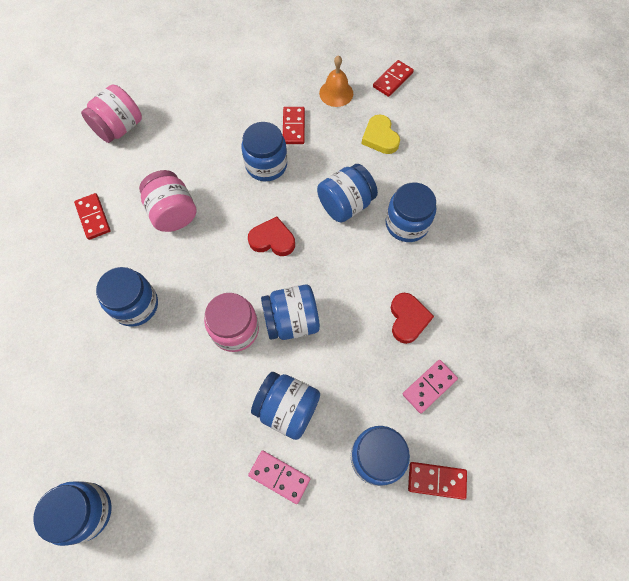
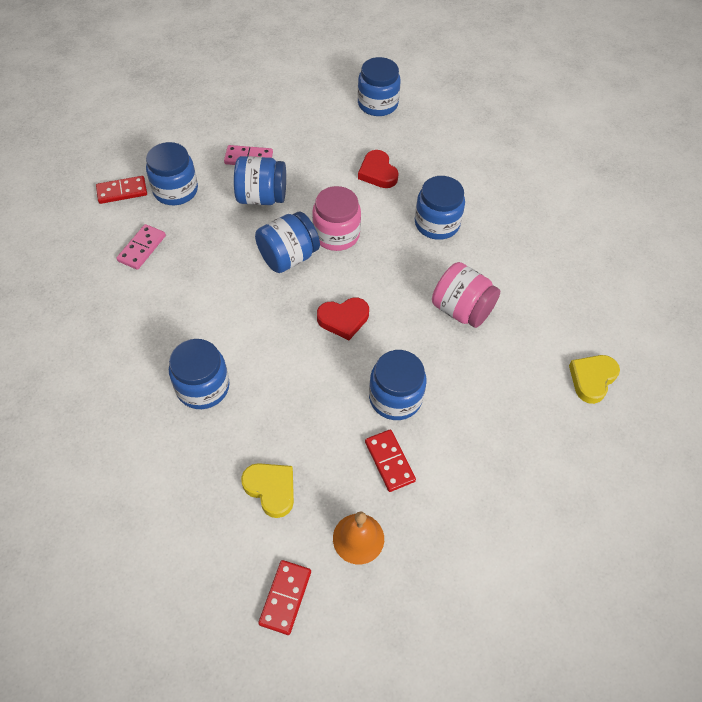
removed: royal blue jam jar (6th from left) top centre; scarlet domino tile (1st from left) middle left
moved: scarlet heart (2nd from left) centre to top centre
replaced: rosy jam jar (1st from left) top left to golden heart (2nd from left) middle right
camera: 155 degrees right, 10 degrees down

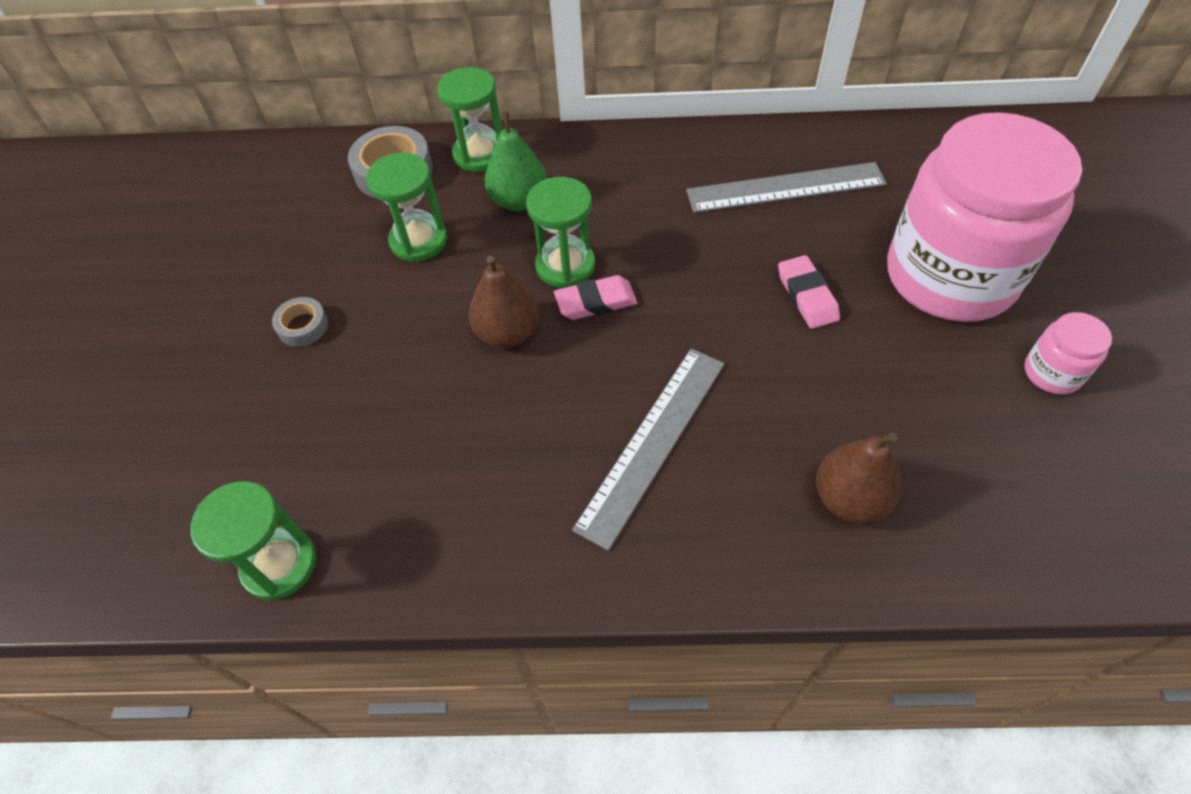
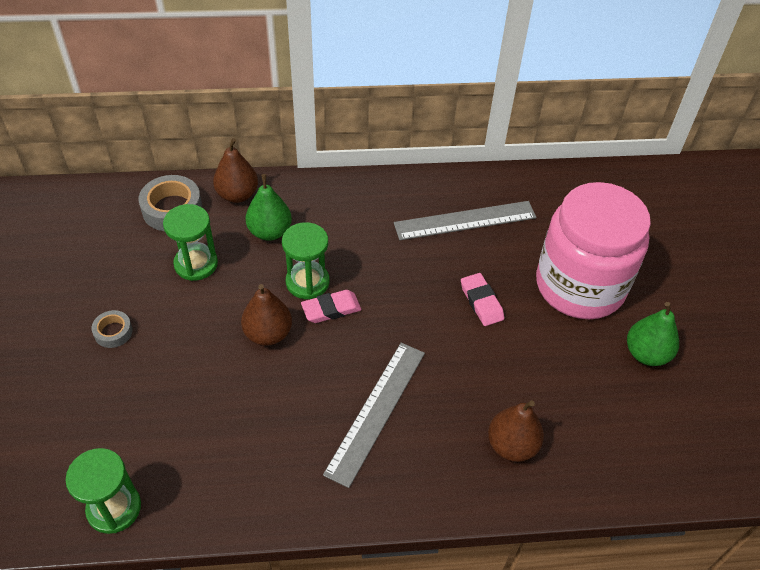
replaced: emerald hourglass (3rd from left) top centre to russet toy pear (1st from left) top left; rosy jam jar (2nd from left) middle right to emerald toy pear (2nd from left) middle right
camera: 10 degrees left, 5 degrees down

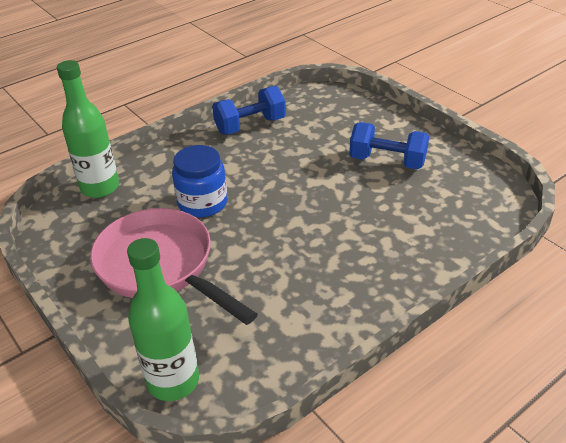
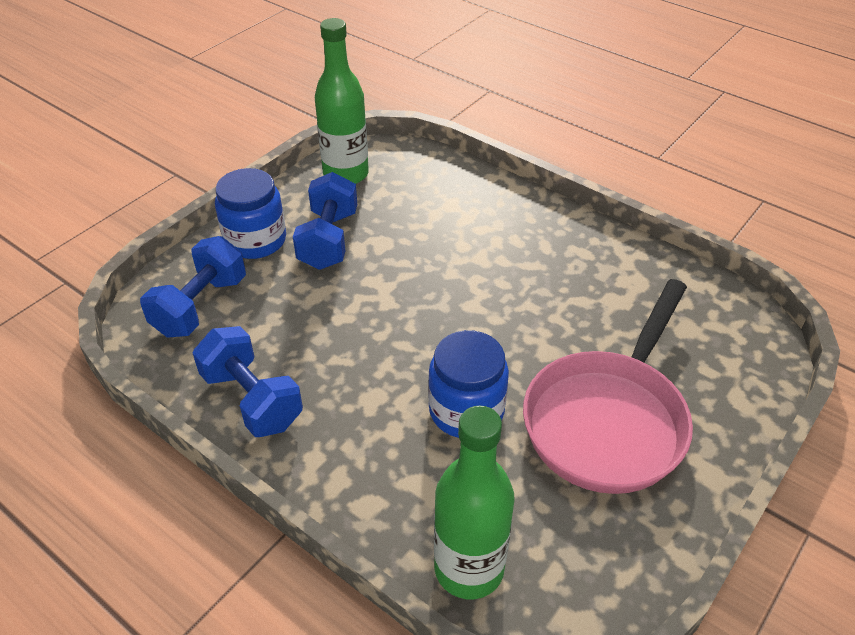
added: royal blue jam jar (1st from left) middle left; royal blue free weight (1st from left) middle left
moved: emerald flask (2nd from left in the first image) bottom left to emerald flask (1st from left) top centre
camera: 105 degrees left, 5 degrees up

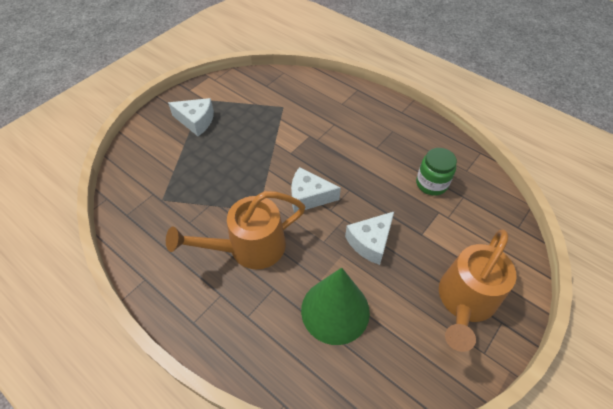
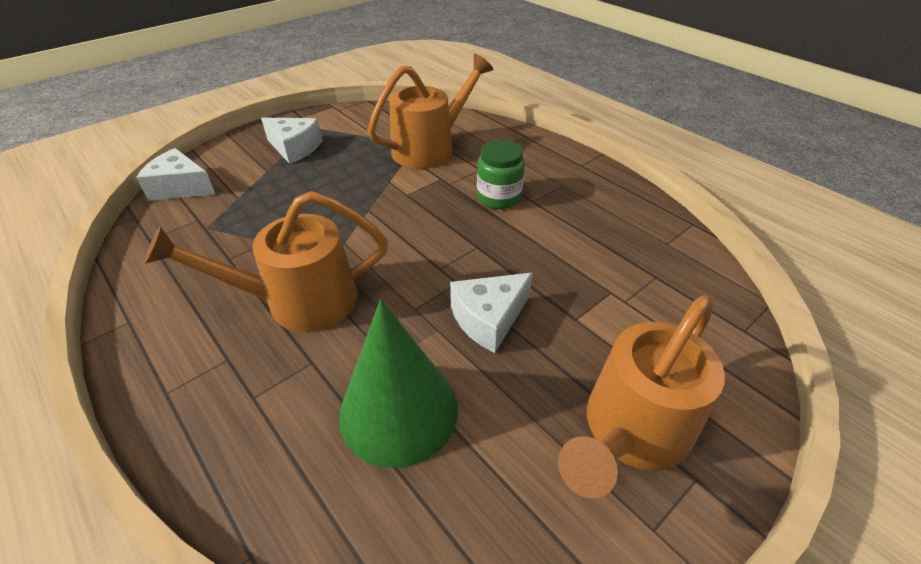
added: orange sprinkling can (2nd from left) top centre
moved: emerald jam jar middle right to top centre; white piece of cheese (2nd from left in the first image) centre to white piece of cheese (1st from left) top left
camera: 10 degrees right, 10 degrees down

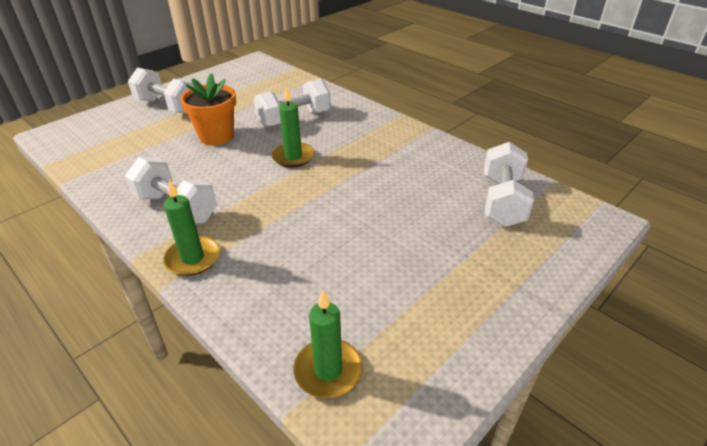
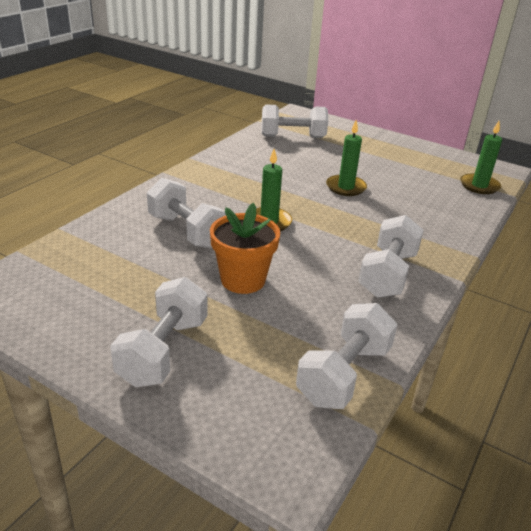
added: white free weight (4th from left) bottom centre
moved: emerald candle (1st from left in the first image) middle left to emerald candle (2nd from left) top centre
camera: 105 degrees left, 5 degrees down

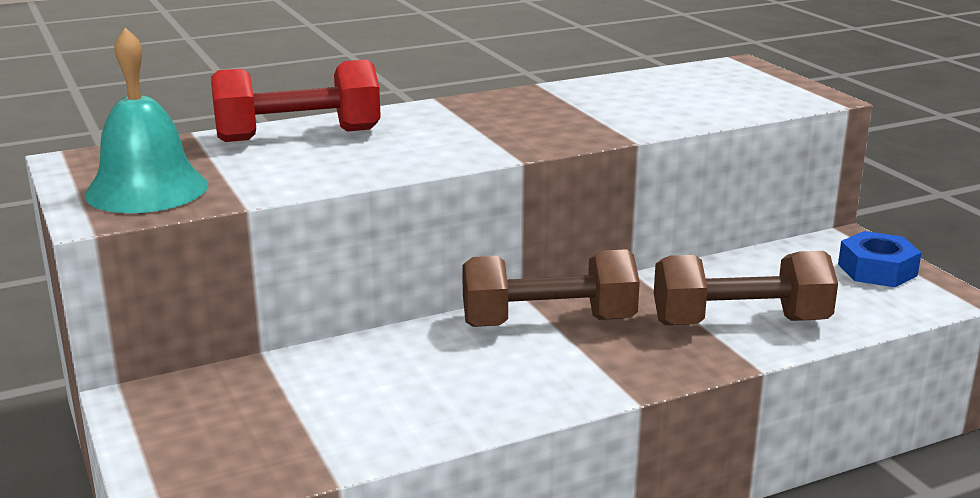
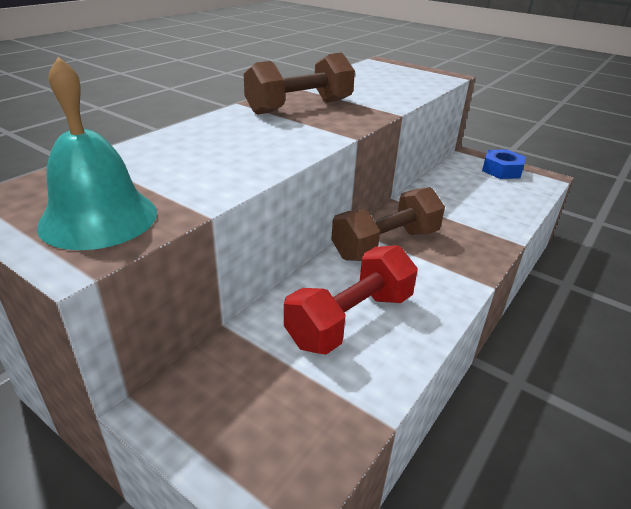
moved: scarlet free weight top left to centre; russet free weight (2nd from left in the first image) middle right to russet free weight (1st from left) top centre
camera: 30 degrees left, 10 degrees up

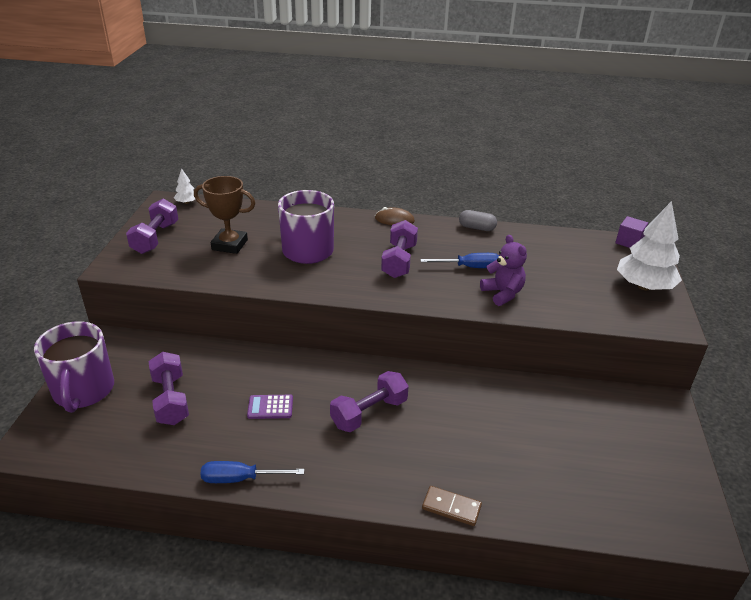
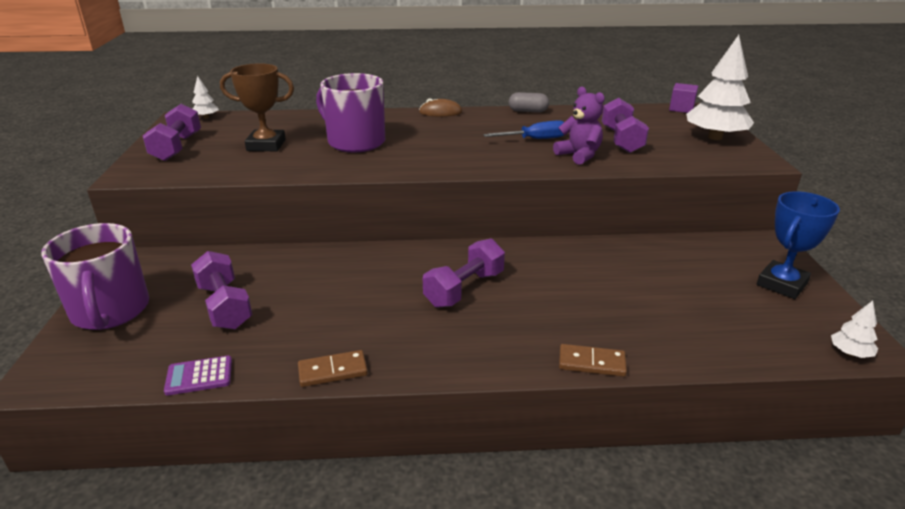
added: royal blue award cup middle right; white toy tree (3rd from left) middle right
moved: violet free weight (4th from left) centre to top right; violet pocket calculator bottom centre to bottom left
replaced: royal blue hand screwdriver (1st from left) bottom centre to russet domino tile (1st from left) bottom centre
camera: 10 degrees left, 5 degrees down

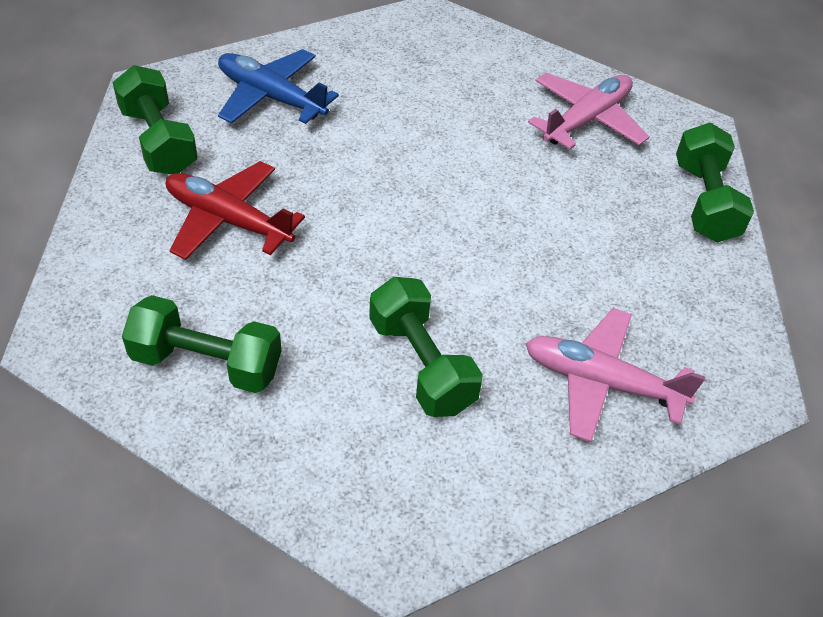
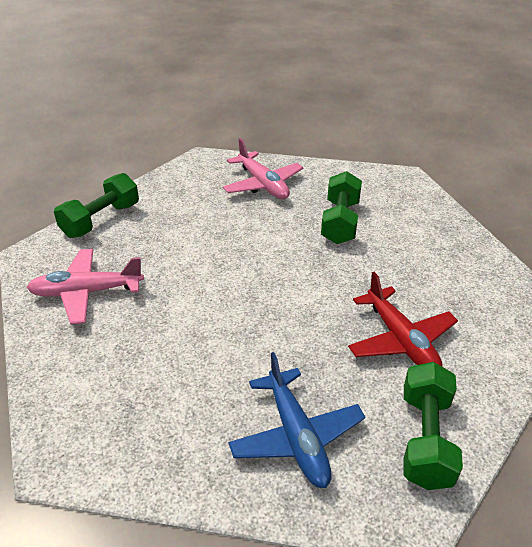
removed: emerald free weight (2nd from left) middle left
camera: 140 degrees left, 10 degrees down

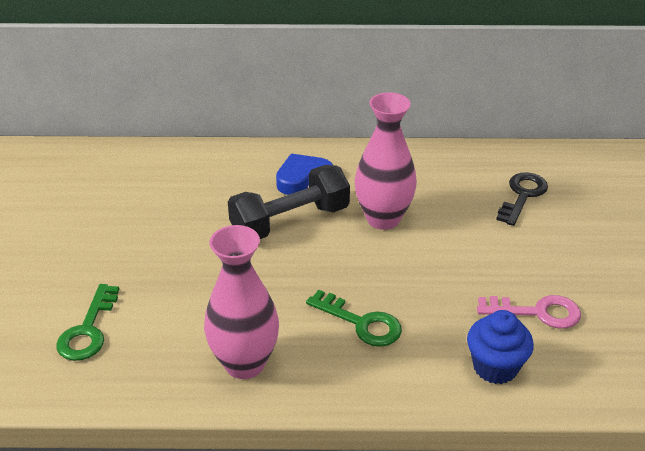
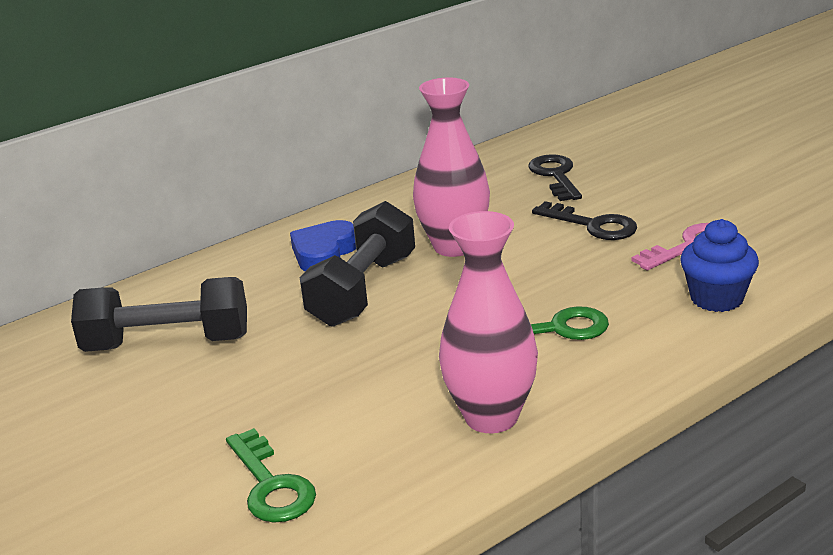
added: black door key (2nd from left) middle right; black free weight (1st from left) middle left
camera: 35 degrees left, 10 degrees down

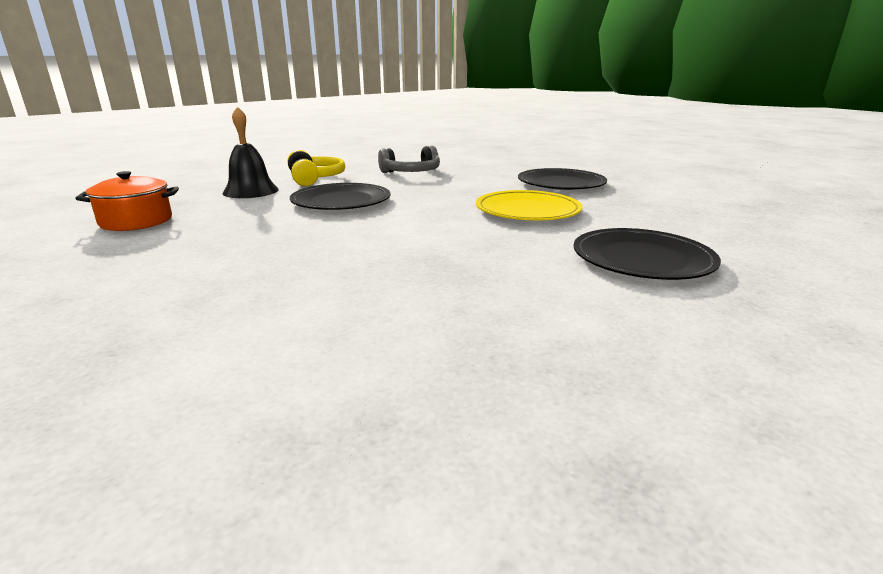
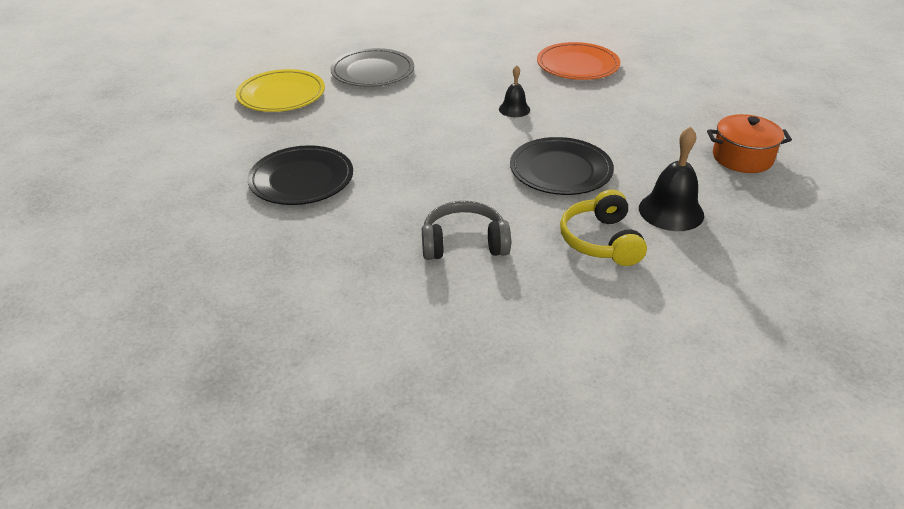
added: orange plate top centre; black school bell (1st from left) top centre
moved: golden plate centre to top left
recoloured: black plate (3rd from left) middle right to grey plate top centre
camera: 165 degrees left, 15 degrees up

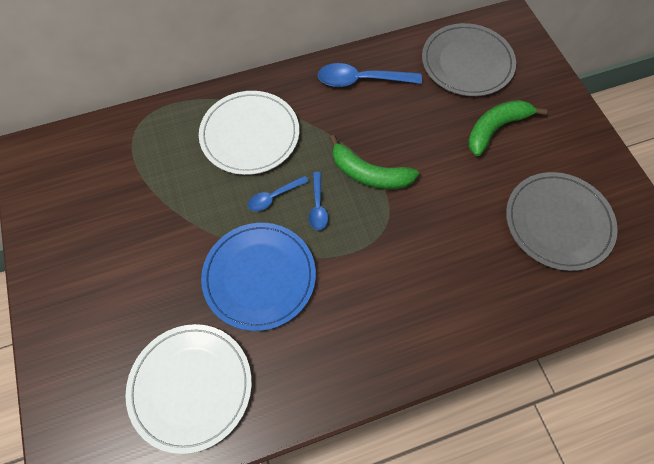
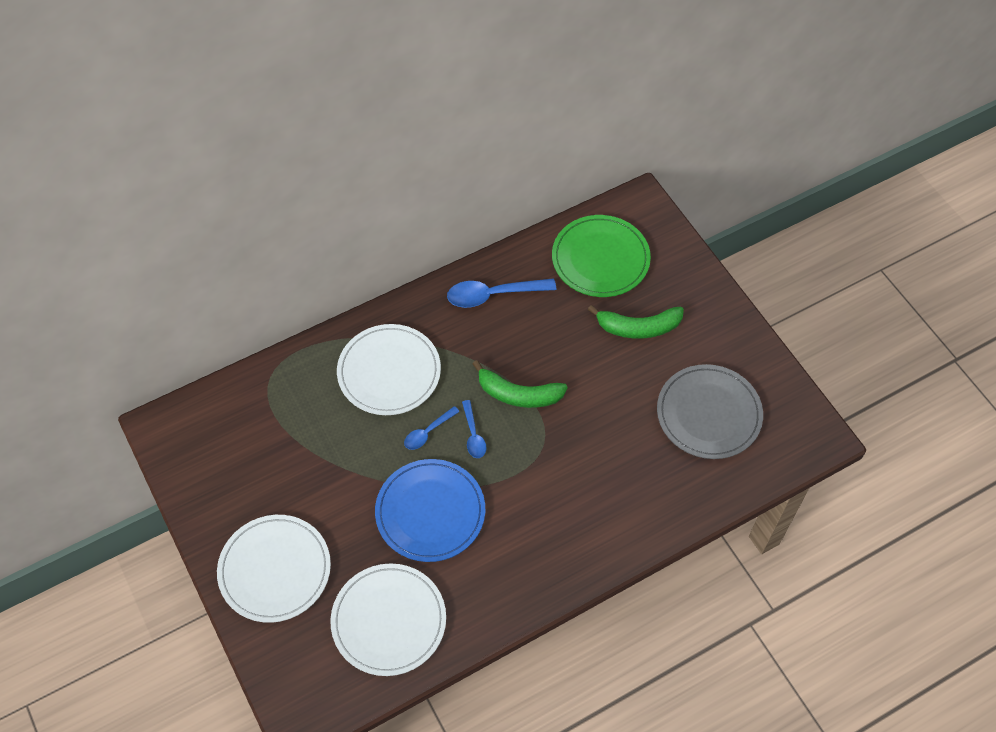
added: white plate (1st from left) bottom left
recoloured: grey plate (1st from left) top right to emerald plate centre
turned: emerald banana (2nd from left) top right = centre 135 degrees counterclockwise
camera: 10 degrees left, 5 degrees down

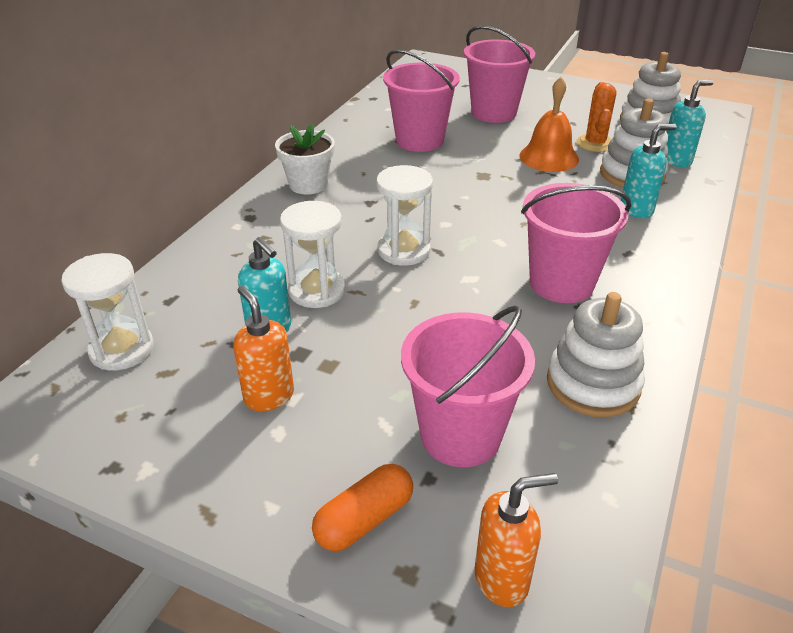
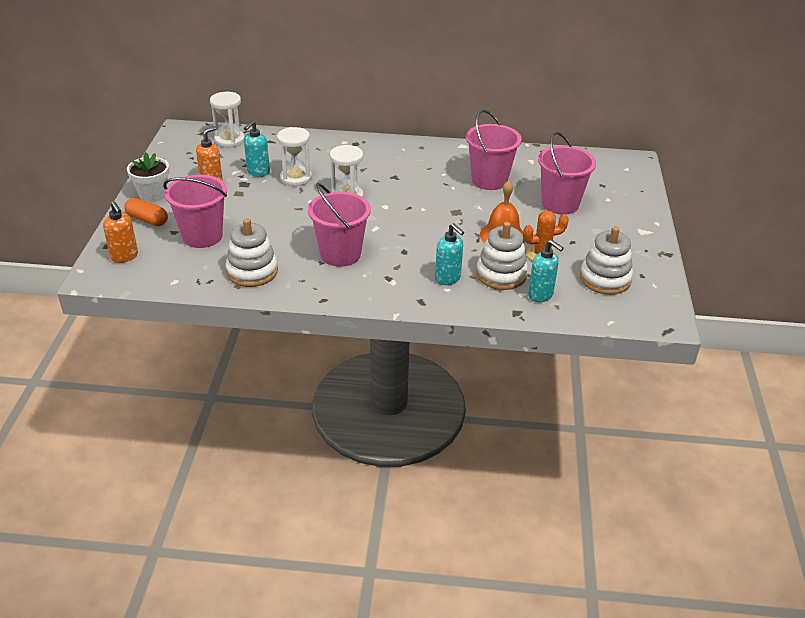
moved: white flower pot top centre to top left
camera: 70 degrees right, 0 degrees up

